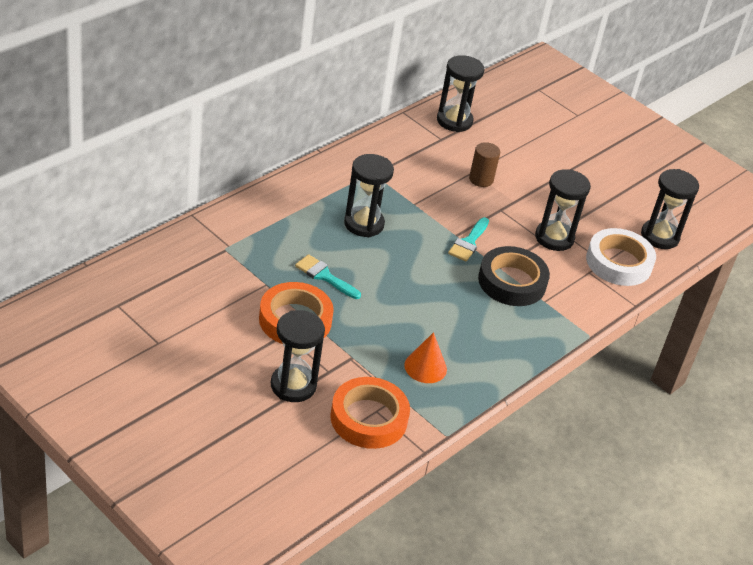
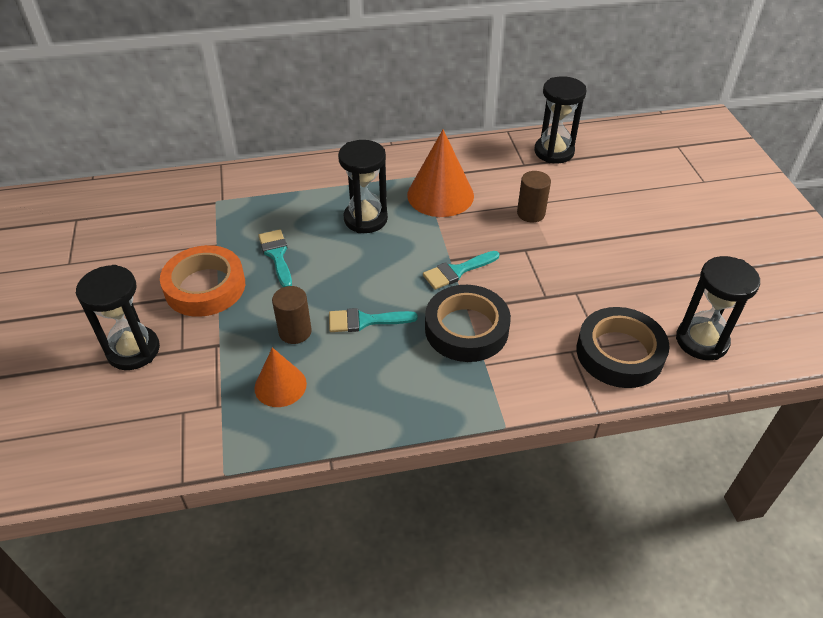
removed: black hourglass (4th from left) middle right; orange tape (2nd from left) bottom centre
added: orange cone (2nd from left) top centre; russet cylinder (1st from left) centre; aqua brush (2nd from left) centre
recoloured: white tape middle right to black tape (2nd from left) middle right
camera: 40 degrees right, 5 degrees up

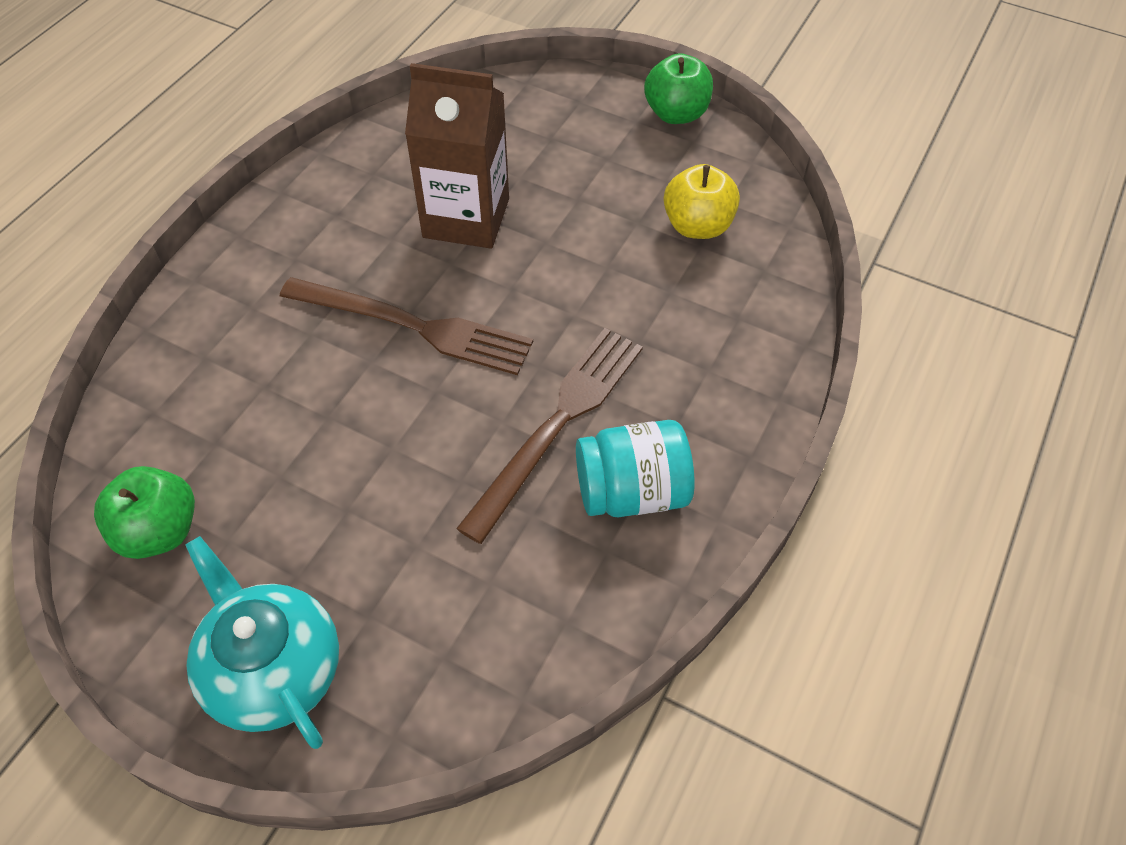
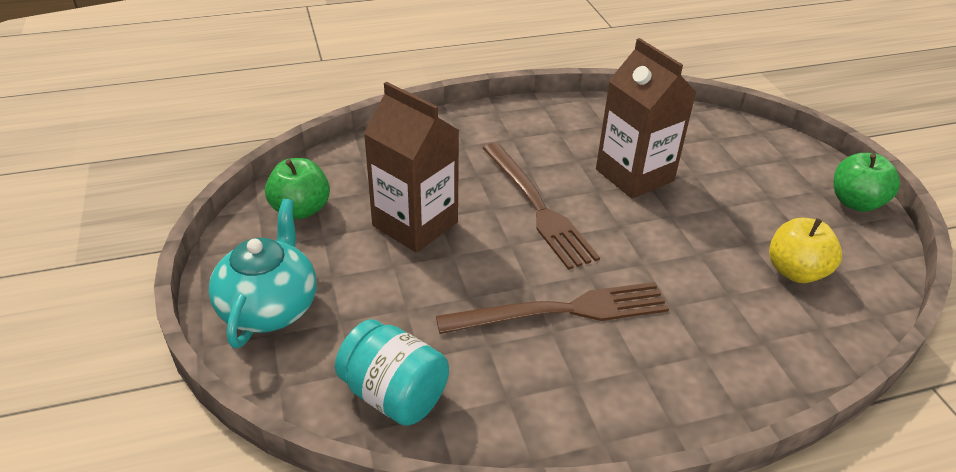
added: russet carton (1st from left) centre
moved: aqua jam jar centre to bottom centre
camera: 45 degrees right, 15 degrees down

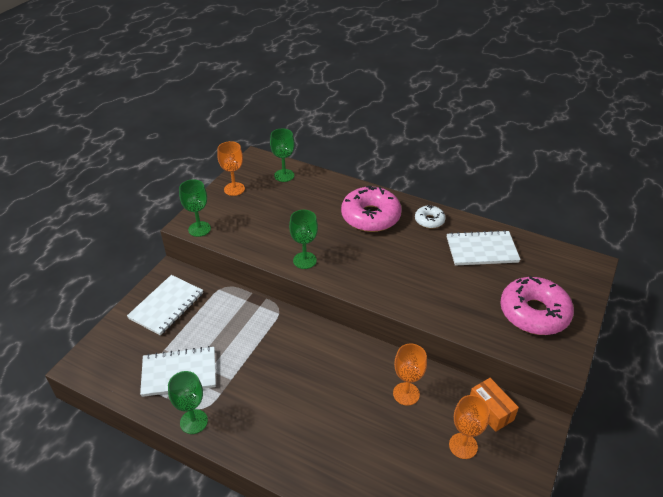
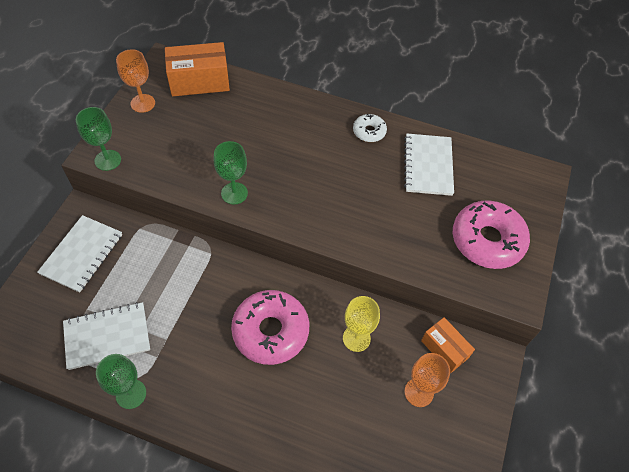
moved: rosy glazed donut (1st from left) centre to bottom centre
replaced: emerald goblet (3rd from left) top centre to orange parcel (1st from left) top left
recoloured: orange goblet (2nd from left) bottom centre to golden goblet bottom centre
turned: white notebook (3rd from left) middle right = middle right 75 degrees counterclockwise
camera: 10 degrees left, 15 degrees up

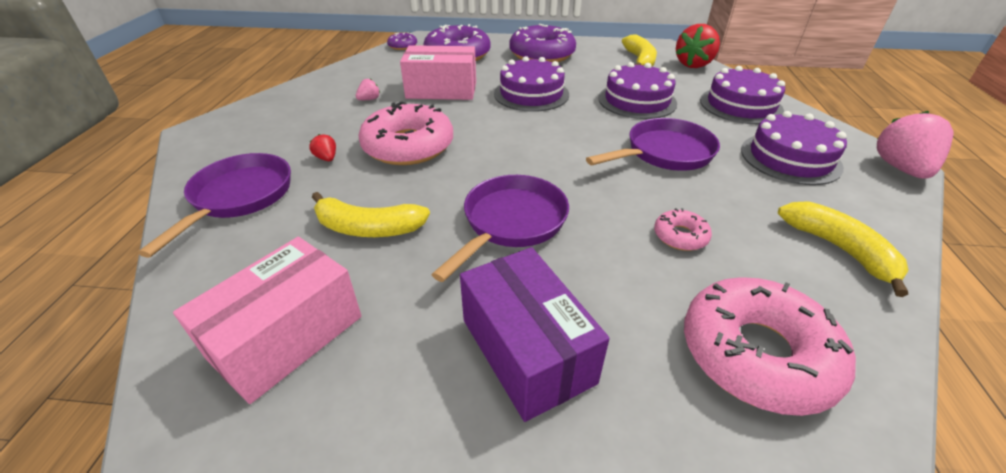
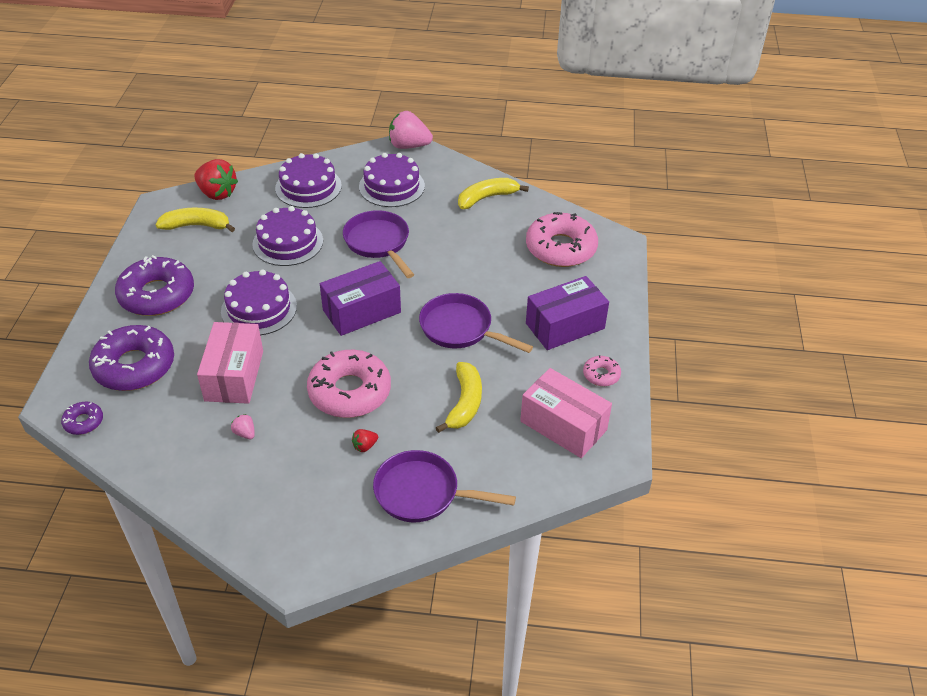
added: violet parcel (1st from left) centre
moved: rosy glazed donut (2nd from left in the first image) middle right to rosy glazed donut (3rd from left) centre
camera: 90 degrees left, 5 degrees up

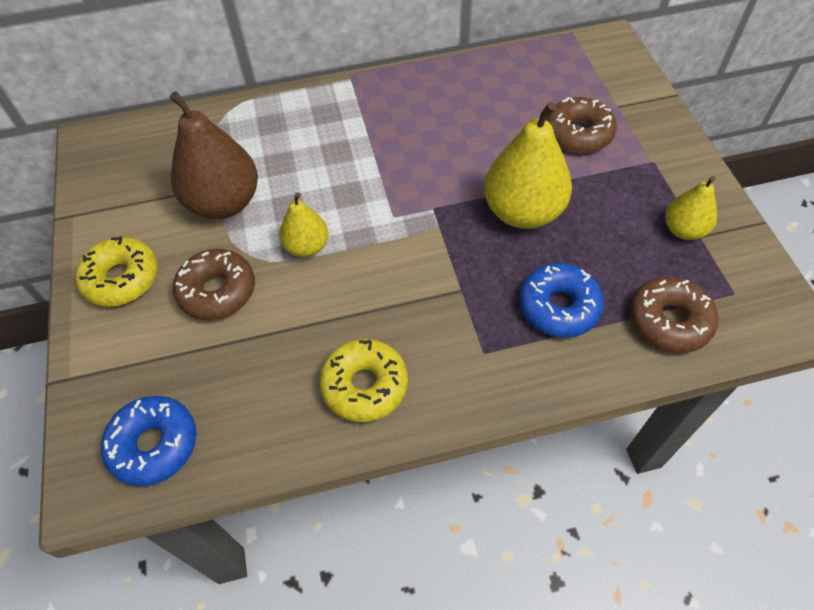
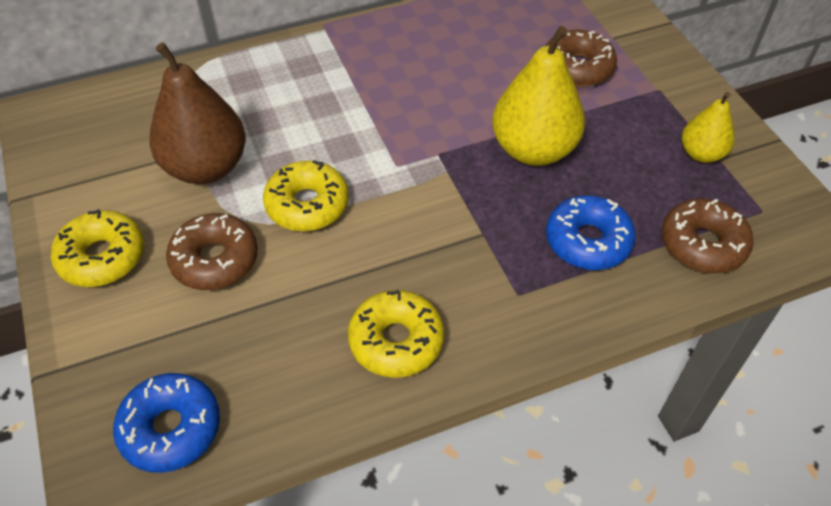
replaced: golden toy pear (1st from left) centre to golden glazed donut (2nd from left) centre
camera: 10 degrees left, 5 degrees down

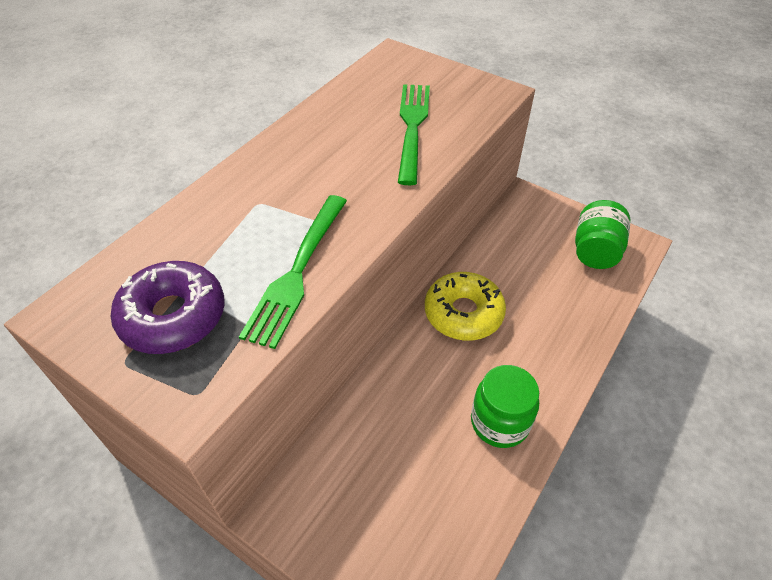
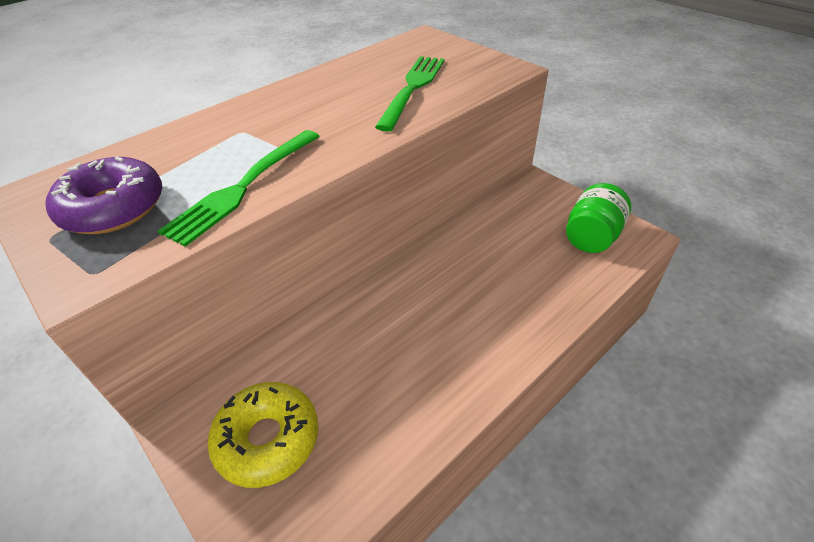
removed: emerald jam jar (1st from left) bottom centre
moved: golden glazed donut centre to bottom left
camera: 15 degrees right, 5 degrees down

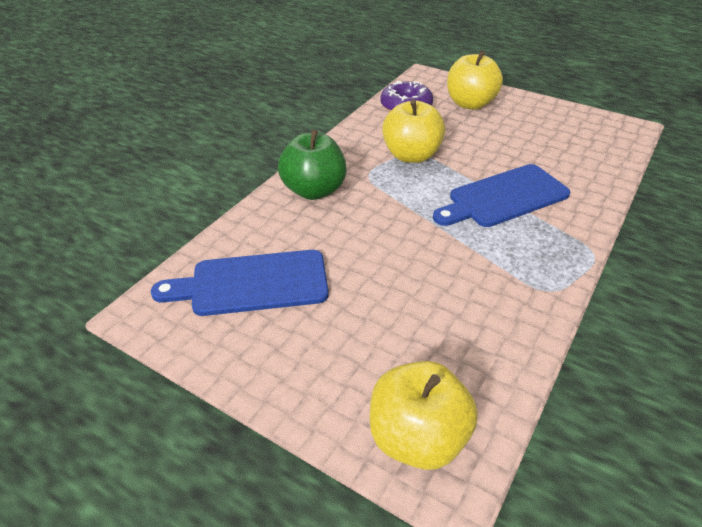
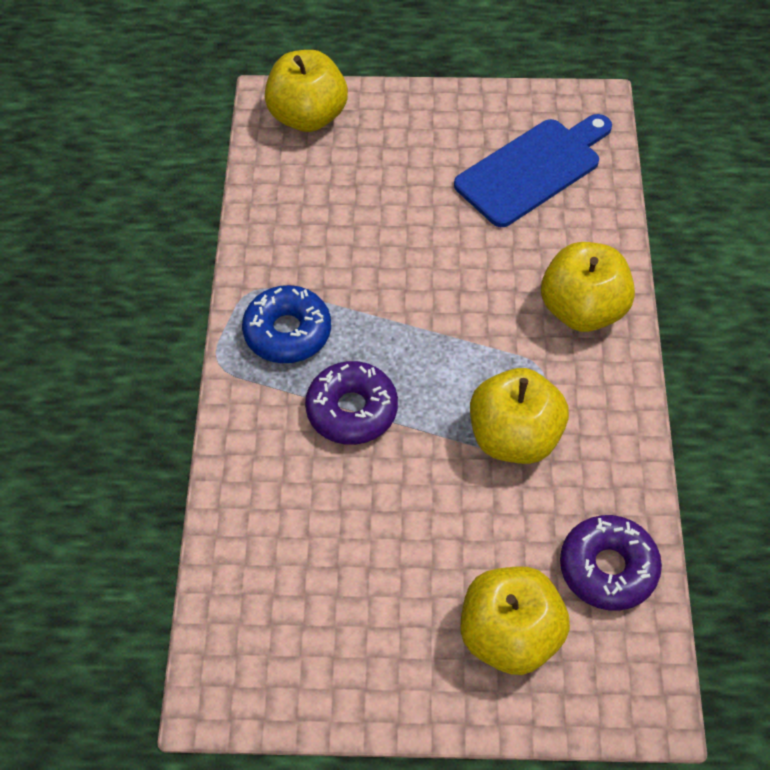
added: royal blue glazed donut centre
replaced: royal blue chopping board (2nd from left) middle right to violet glazed donut (1st from left) centre
recoloured: emerald toy apple top centre to golden toy apple (4th from left) middle right
camera: 150 degrees right, 15 degrees up

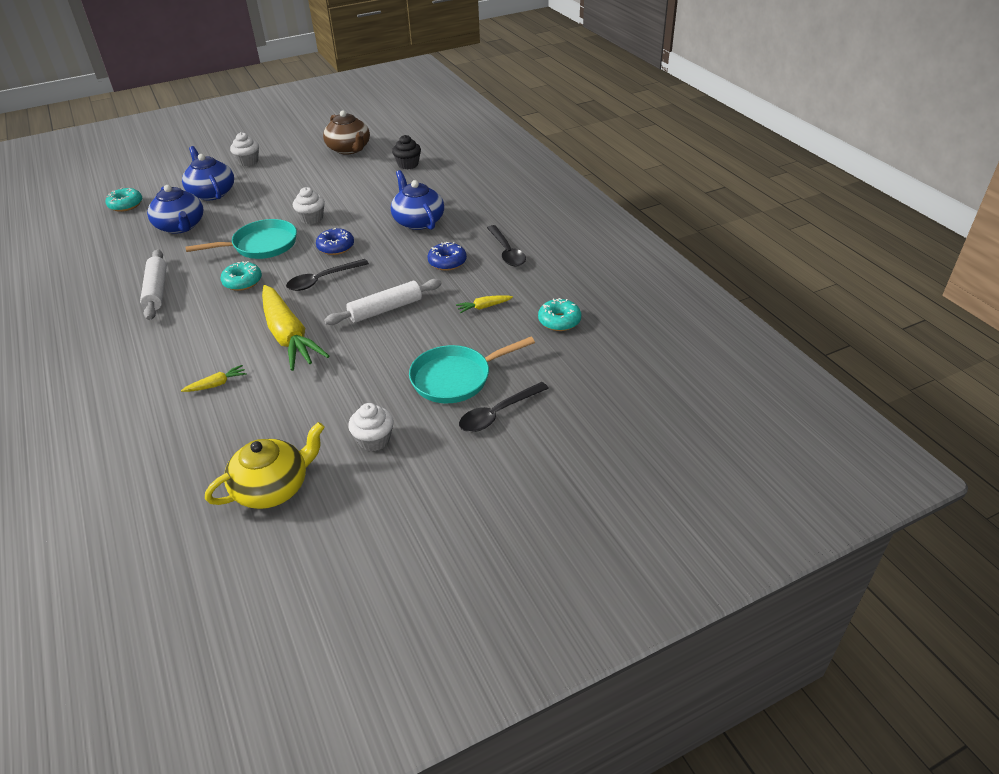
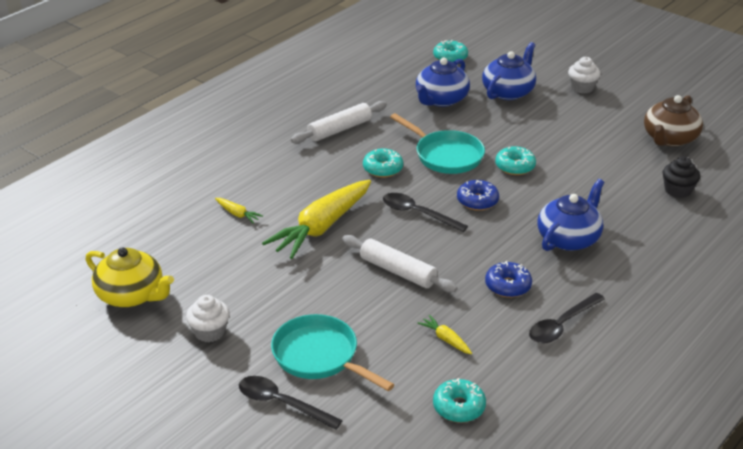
replaced: white cupcake (2nd from left) top left to aqua glazed donut (4th from left) middle right
camera: 65 degrees right, 5 degrees down

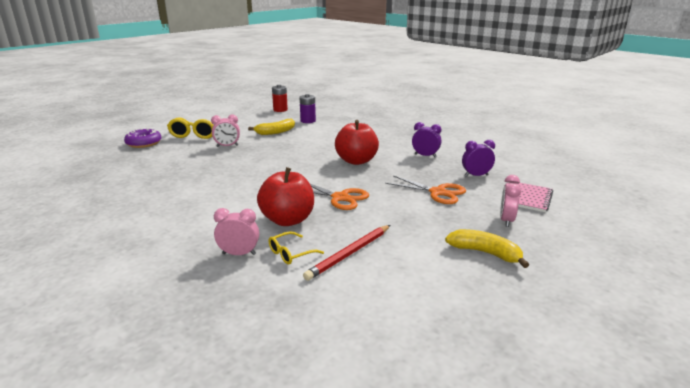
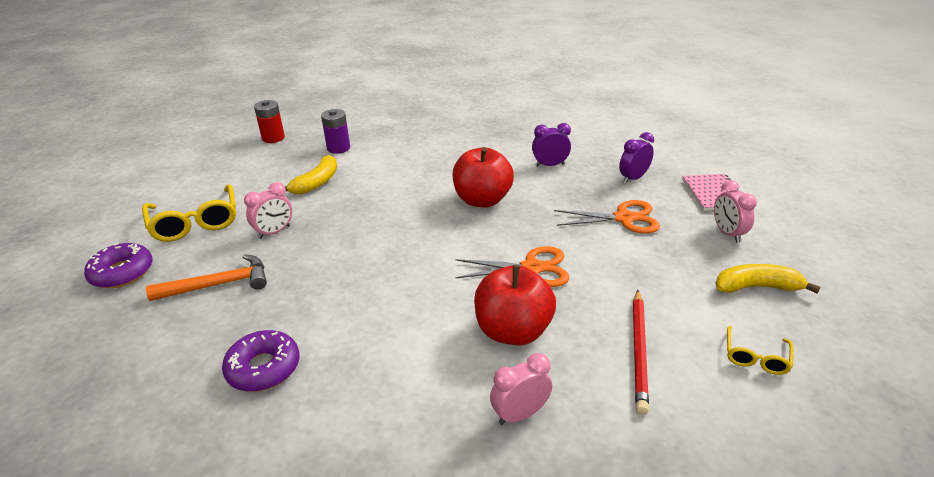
added: orange claw hammer middle left; violet glazed donut (2nd from left) bottom left
moved: golden spectacles (2nd from left) centre to bottom right
camera: 30 degrees left, 10 degrees up

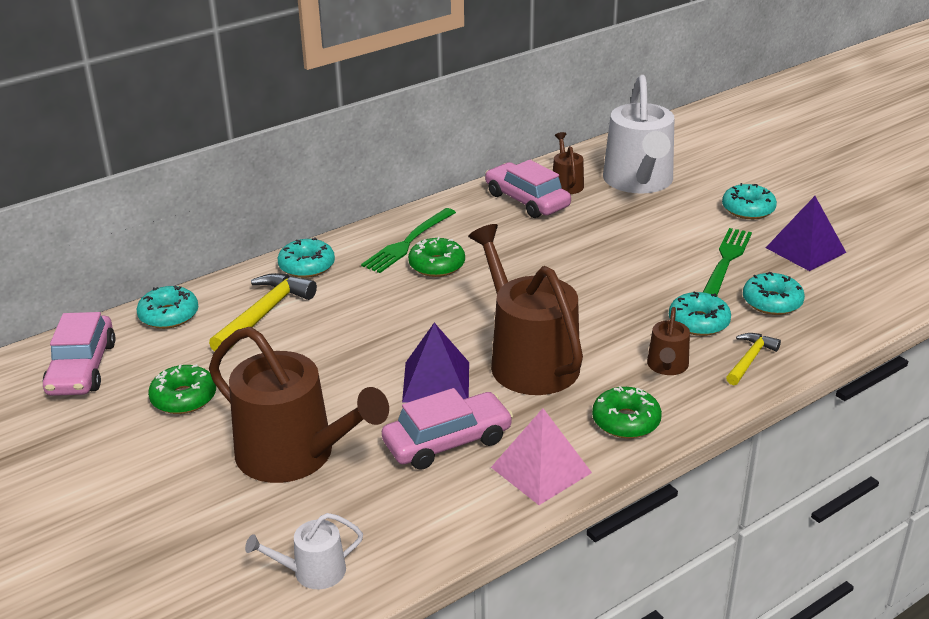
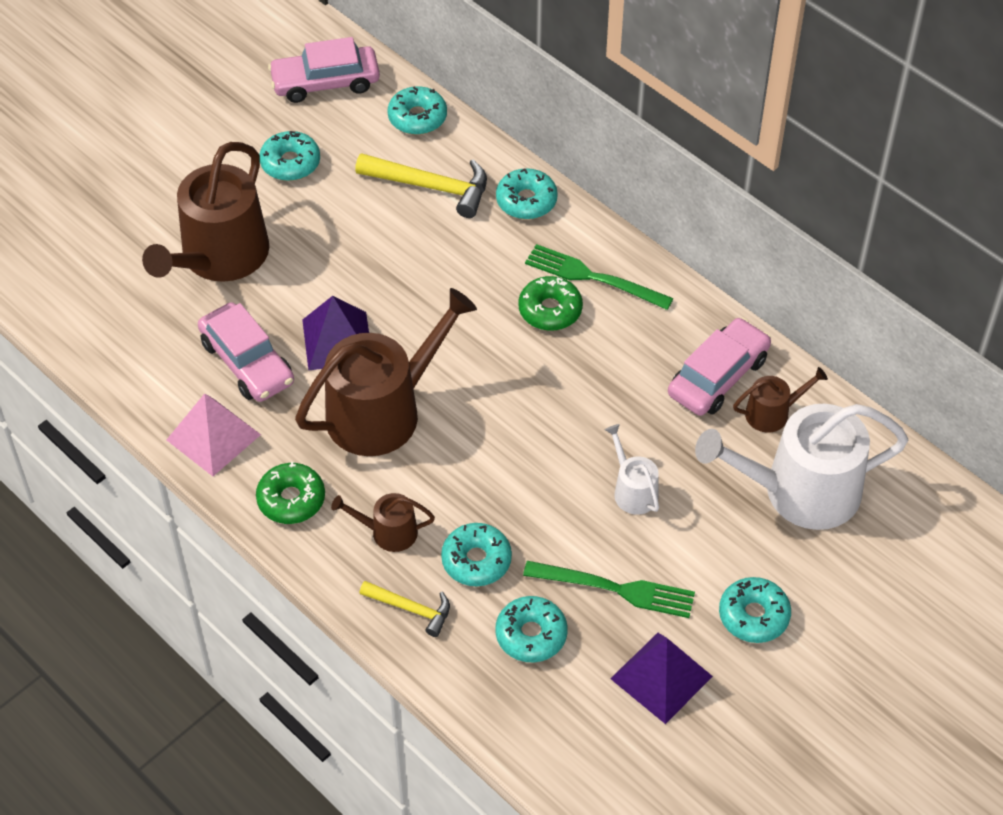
moved: white sprinkling can (1st from left) bottom left to centre
recoloured: emerald glazed donut (1st from left) middle left to aqua glazed donut (1st from left) top left
camera: 80 degrees right, 20 degrees up

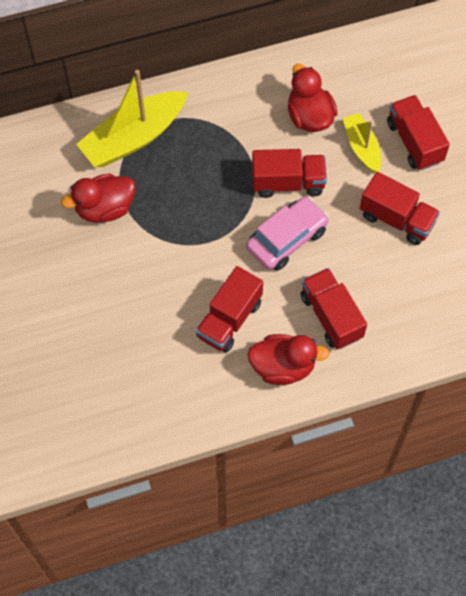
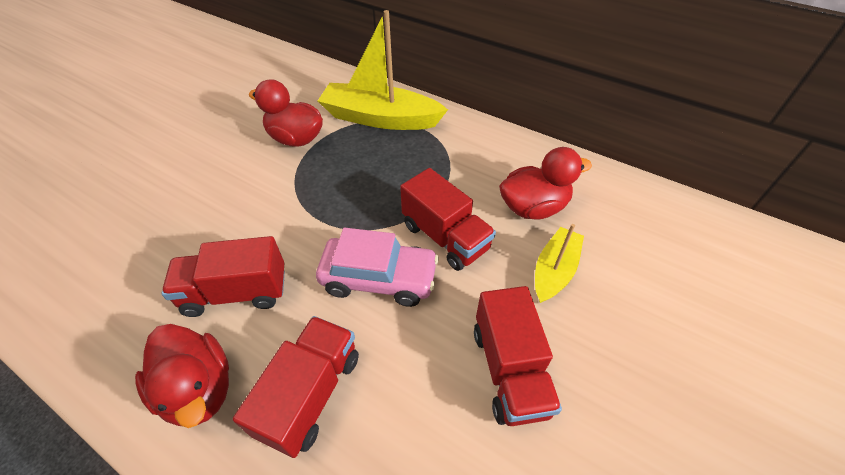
removed: scarlet toy truck (5th from left) top right
turned: scarlet rubber duck (3rd from left) top right = centre 45 degrees clockwise
camera: 50 degrees right, 15 degrees down

